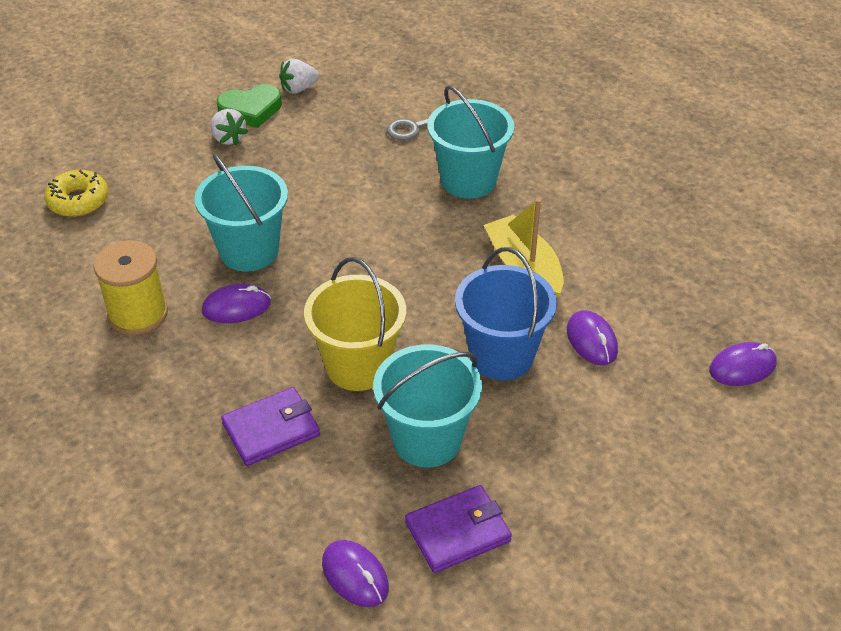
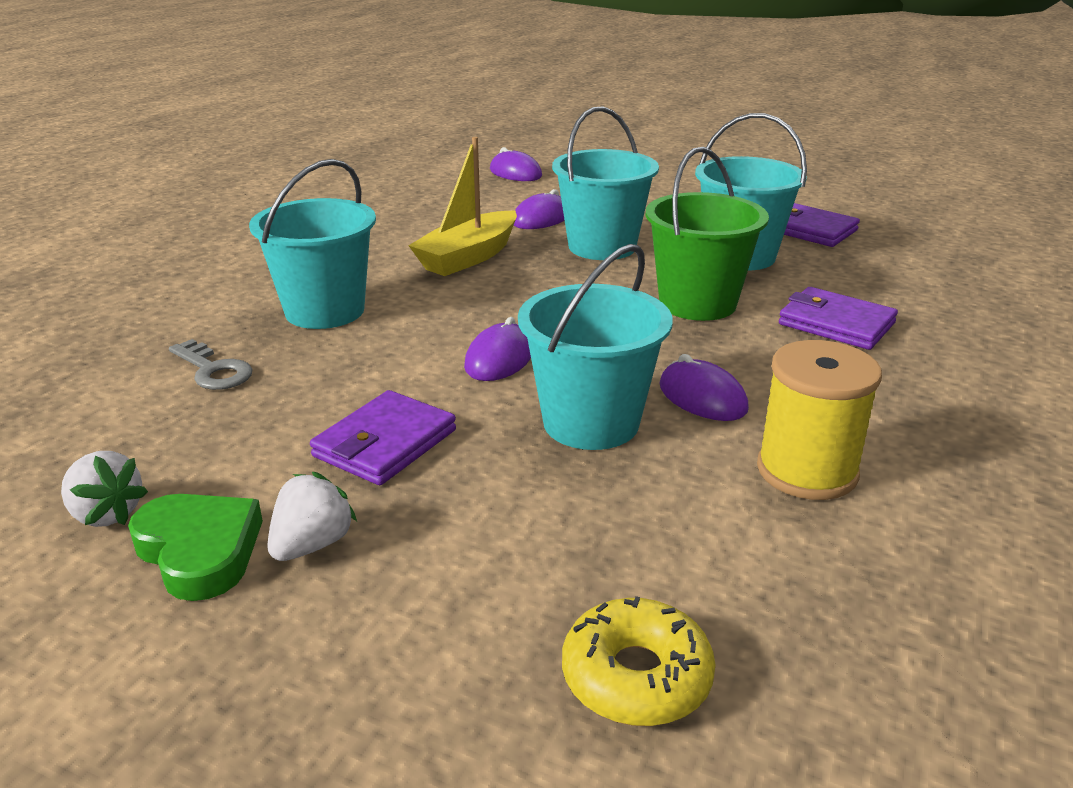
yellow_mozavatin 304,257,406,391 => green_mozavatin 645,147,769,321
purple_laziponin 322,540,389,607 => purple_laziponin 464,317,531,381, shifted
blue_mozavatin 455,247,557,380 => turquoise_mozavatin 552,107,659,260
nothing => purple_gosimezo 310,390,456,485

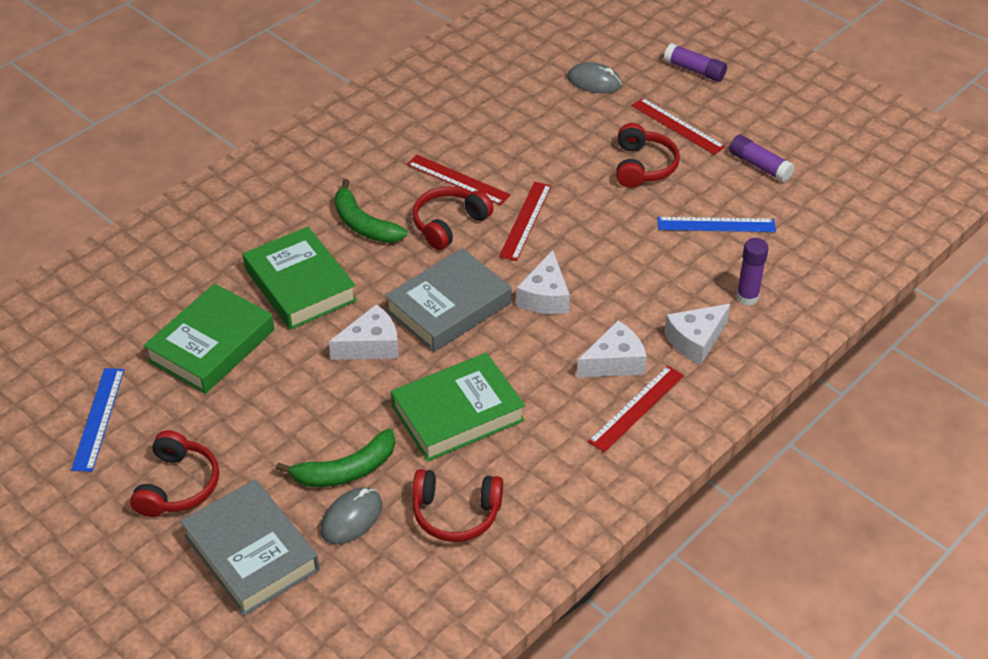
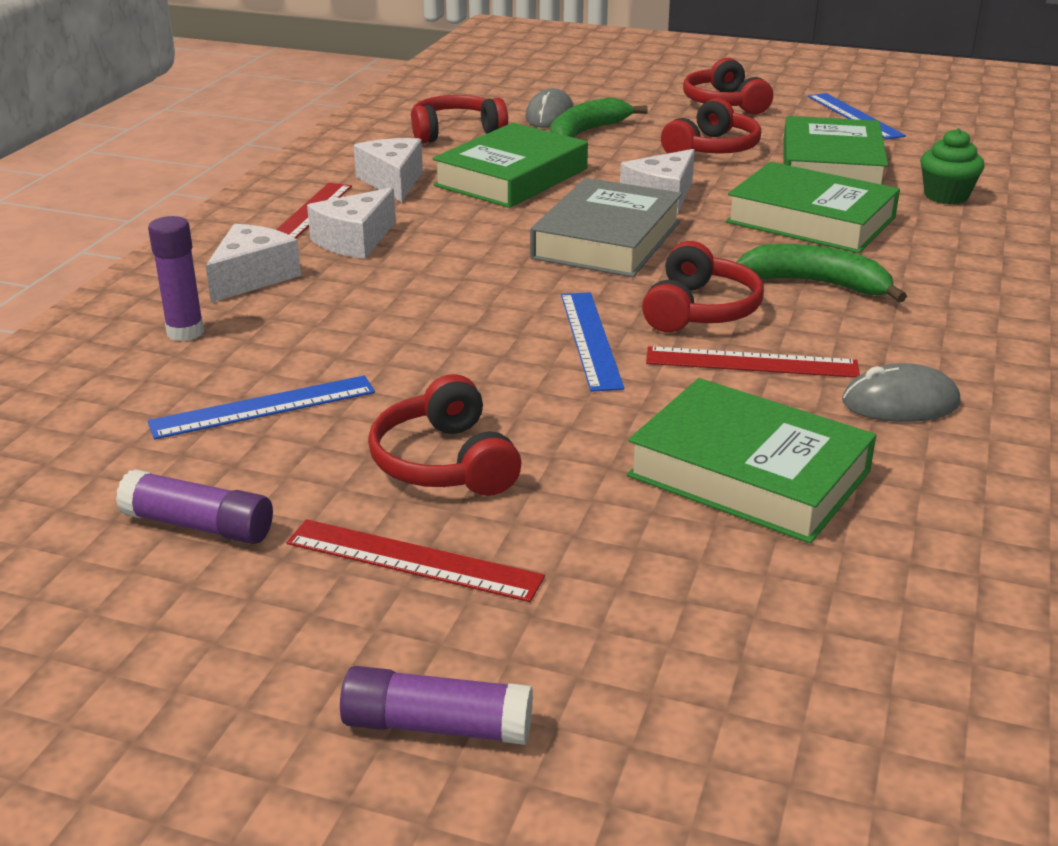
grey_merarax 180,479,320,616 => nothing
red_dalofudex 499,182,551,261 => blue_dalofudex 561,292,624,392
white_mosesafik 516,250,570,314 => white_mosesafik 354,138,423,202, shifted
grey_laziponin 567,62,622,93 => grey_laziponin 842,363,961,422, shifted
nothing => green_merarax 627,378,876,544
nothing => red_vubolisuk 661,98,761,154
nothing => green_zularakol 920,128,985,204

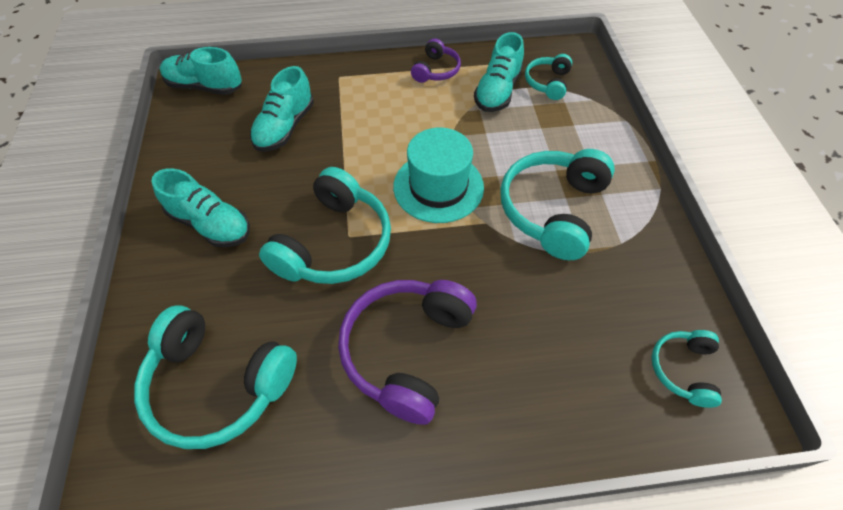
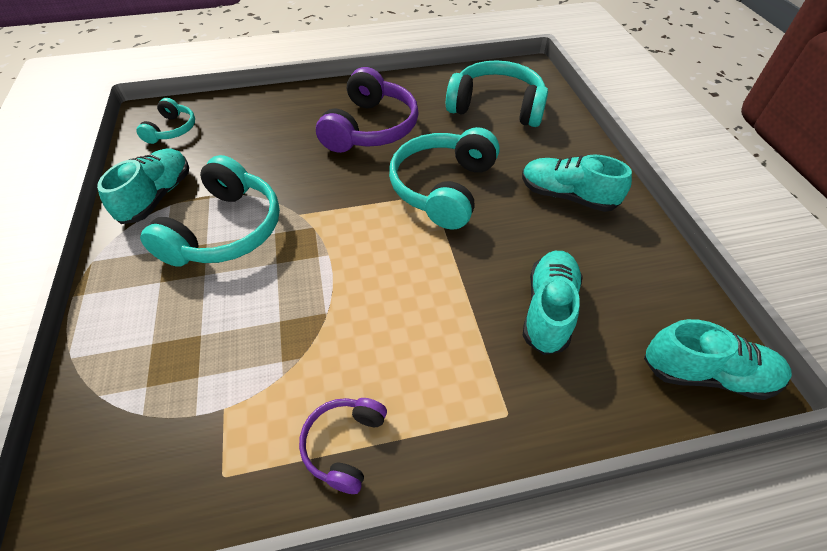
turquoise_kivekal 393,128,484,223 => nothing
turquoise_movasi 474,32,524,112 => turquoise_movasi 97,148,189,224, shifted
turquoise_vubolisuk 525,54,572,100 => nothing

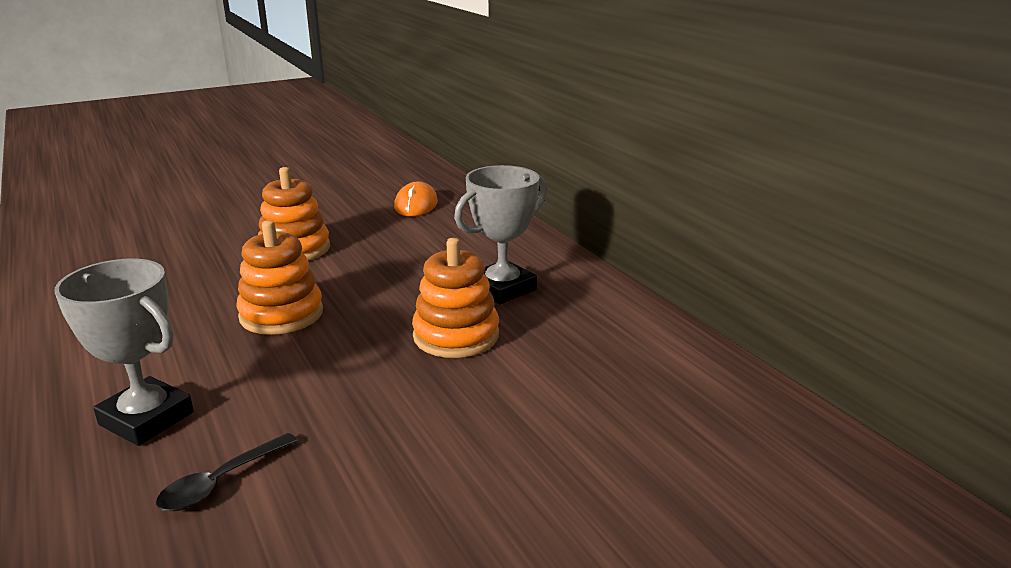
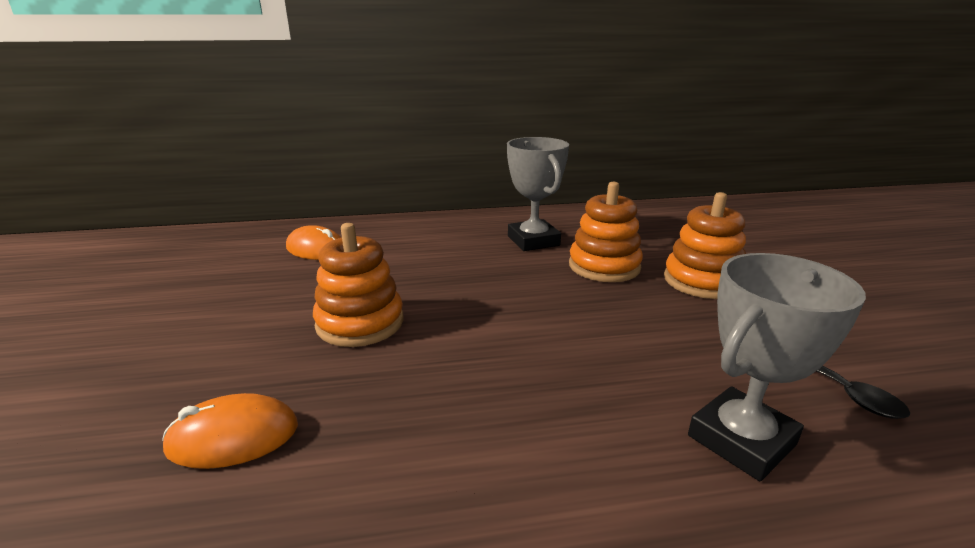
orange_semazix 236,220,323,335 => orange_semazix 664,192,746,299, shifted
nothing => orange_laziponin 162,393,298,469

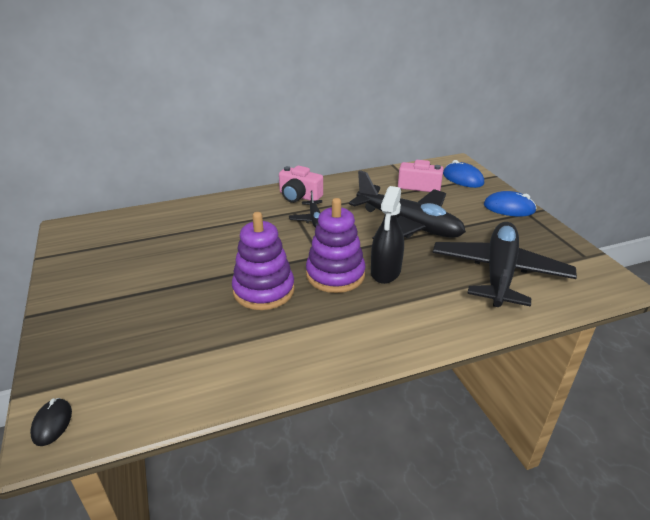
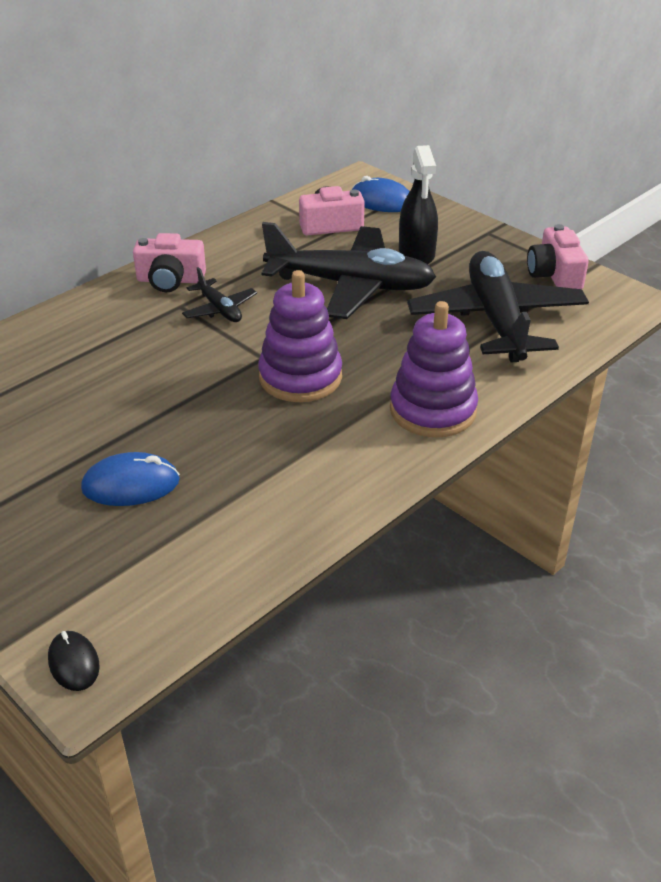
purple_semazix 232,212,295,310 => purple_semazix 390,301,478,438, shifted
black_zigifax 371,186,404,284 => black_zigifax 399,145,438,264, shifted
blue_laziponin 484,191,537,217 => blue_laziponin 81,452,180,506, shifted
nothing => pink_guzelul 527,224,589,289

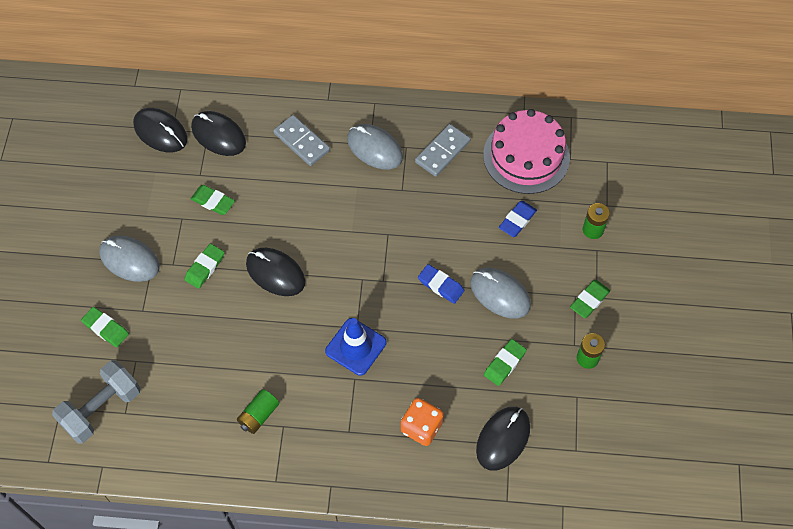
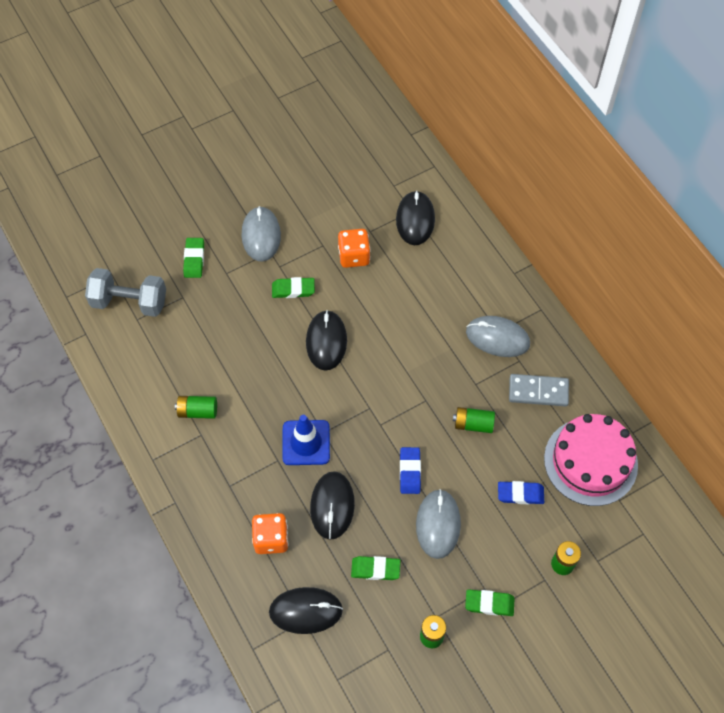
black_laziponin 133,108,187,152 => black_laziponin 310,471,355,540, shifted
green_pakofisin 191,185,235,215 => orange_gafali 338,229,370,268
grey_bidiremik 273,115,330,166 => nothing
grey_laziponin 347,124,403,169 => grey_laziponin 466,316,530,357, 75 degrees counterclockwise
nothing => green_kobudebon 453,407,495,433

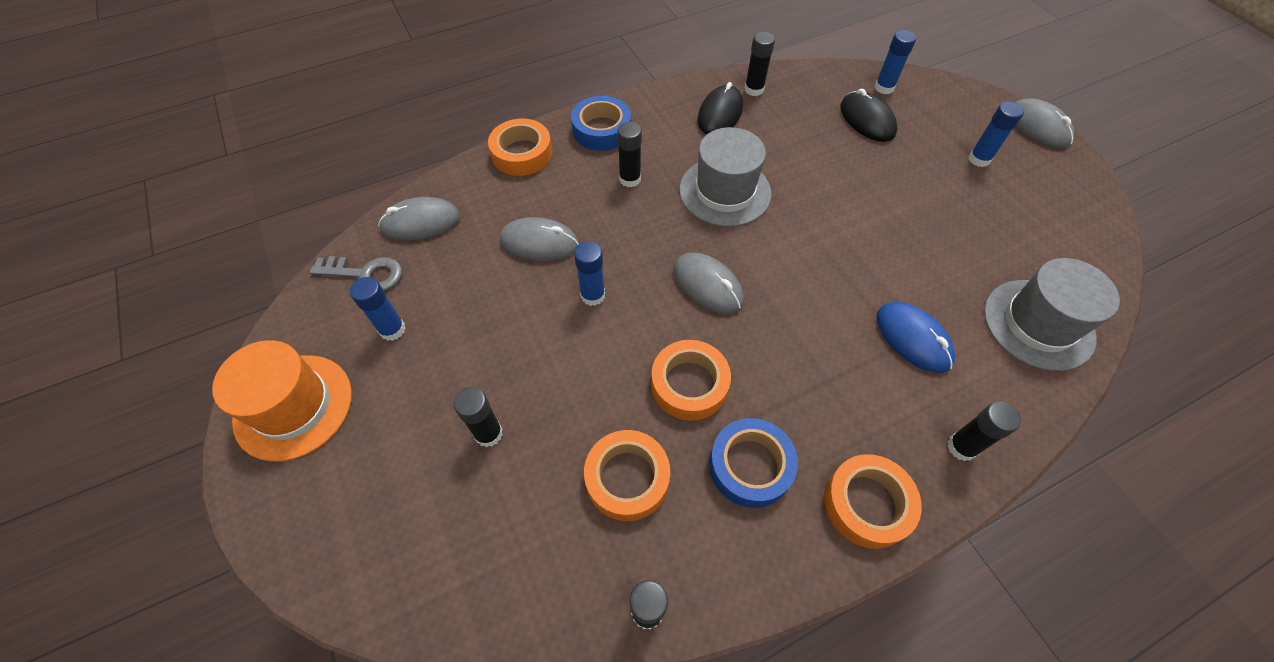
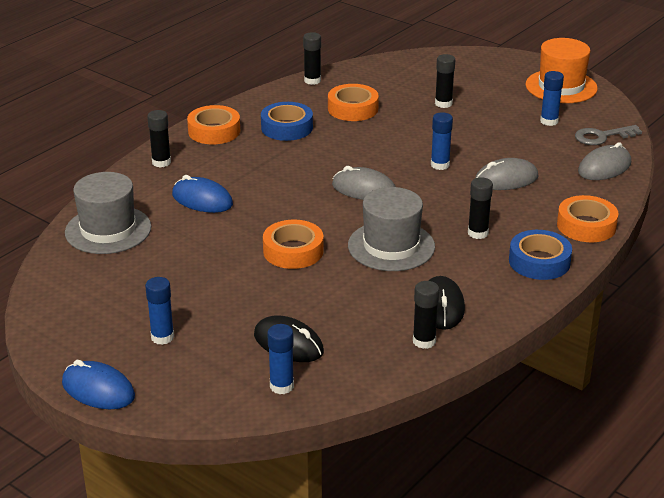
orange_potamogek 651,340,731,421 => orange_potamogek 263,220,324,269, shifted
grey_laziponin 1015,99,1074,148 => blue_laziponin 62,360,135,409

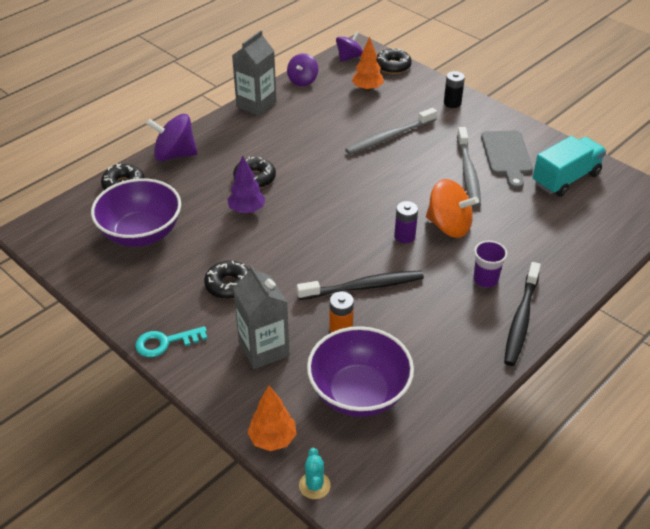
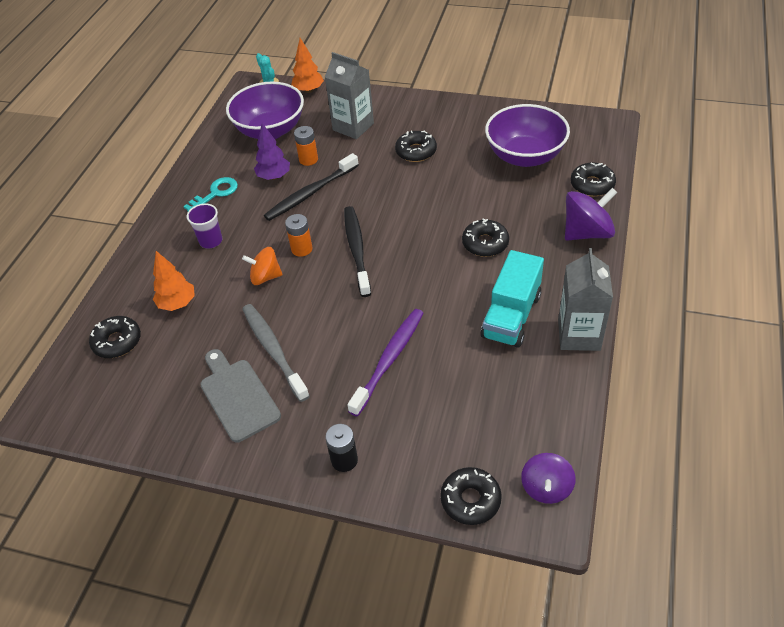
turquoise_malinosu 135,326,207,357 => turquoise_malinosu 184,177,238,211, shifted
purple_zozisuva 227,156,266,213 => purple_zozisuva 254,123,290,180, shifted
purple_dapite 287,53,318,86 => nothing
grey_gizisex 345,108,437,155 => purple_gizisex 347,309,423,416
orange_zozisuva 351,37,384,91 => orange_zozisuva 153,251,195,311, shifted
purple_kobudebon 394,201,418,243 => orange_kobudebon 285,214,313,257
orange_dapite 426,179,479,238 => orange_dapite 242,247,283,285, x0.65
black_gizisex 504,262,541,366 => black_gizisex 344,206,371,297, shifted
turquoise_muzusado 533,136,606,197 => turquoise_muzusado 481,250,544,348, shifted
nothing => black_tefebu 89,316,141,358

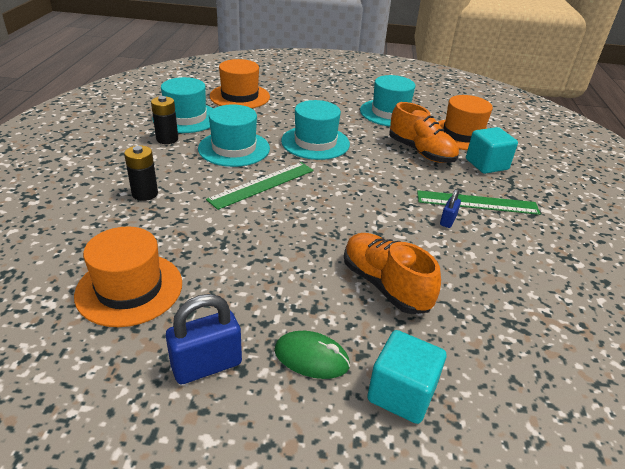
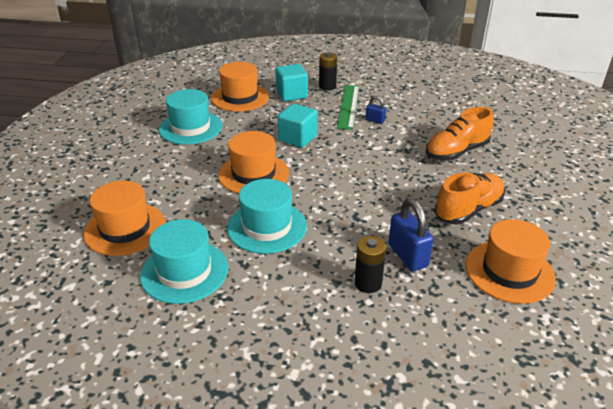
black_kobudebon 151,96,178,144 => black_kobudebon 319,52,337,91, shifted
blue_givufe 166,294,242,384 => blue_givufe 388,198,434,271, shifted
green_dalofudex 206,162,314,210 => nothing
green_laziponin 274,331,350,379 => nothing
turquoise_kivekal 281,100,350,160 => orange_kivekal 218,131,289,194
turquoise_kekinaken 367,330,446,424 => turquoise_kekinaken 277,104,318,148, shifted
orange_movasi 389,102,459,163 => orange_movasi 434,172,505,224, shifted

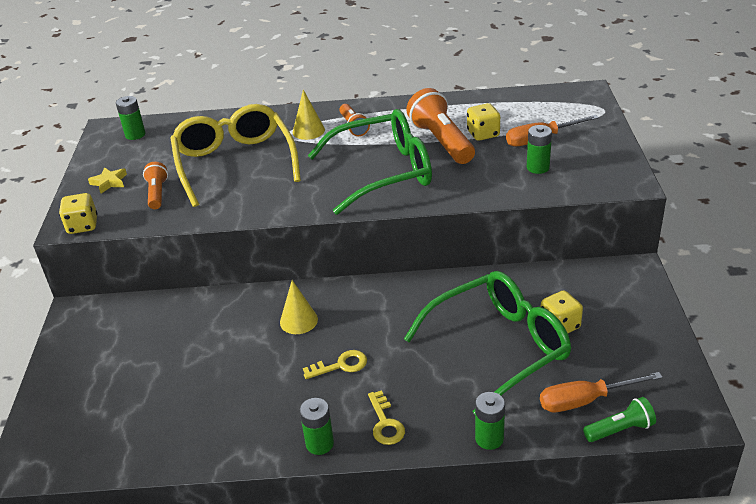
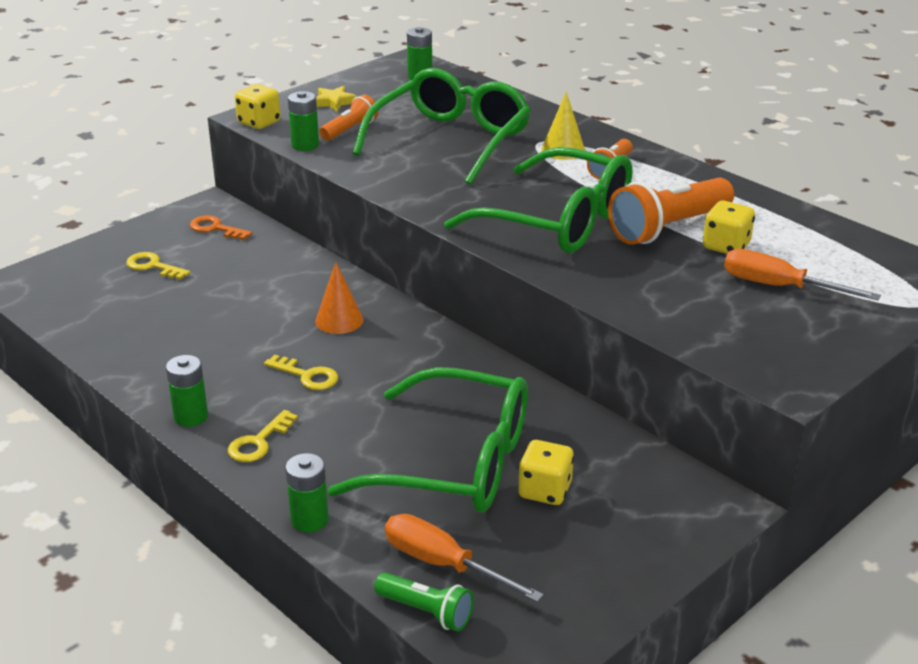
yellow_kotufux 171,104,301,207 => green_kotufux 353,68,531,185
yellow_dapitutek 280,280,318,334 => orange_dapitutek 315,262,363,334
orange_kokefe 406,88,475,164 => orange_kokefe 608,178,734,245, 150 degrees counterclockwise
green_kobudebon 527,125,552,174 => green_kobudebon 288,91,319,151, shifted
nothing => yellow_malinosu 126,252,190,280
nothing => orange_malinosu 190,215,252,240

